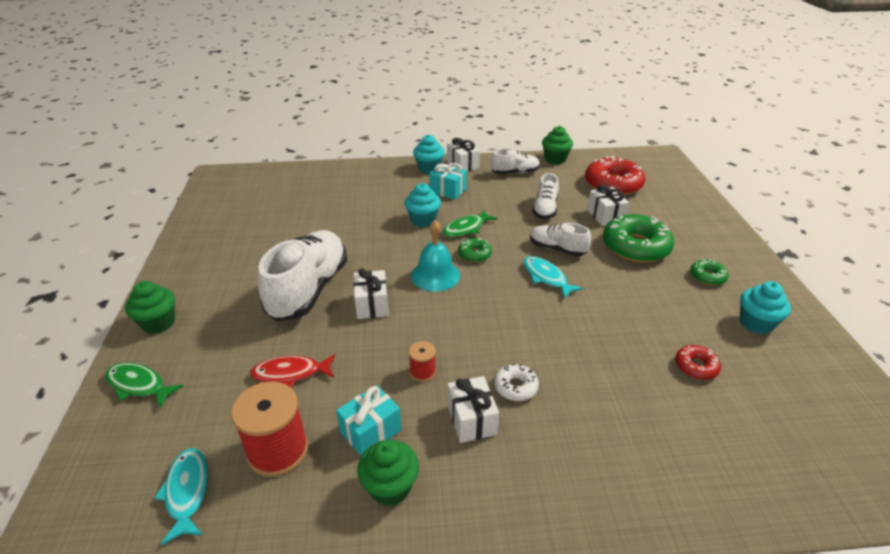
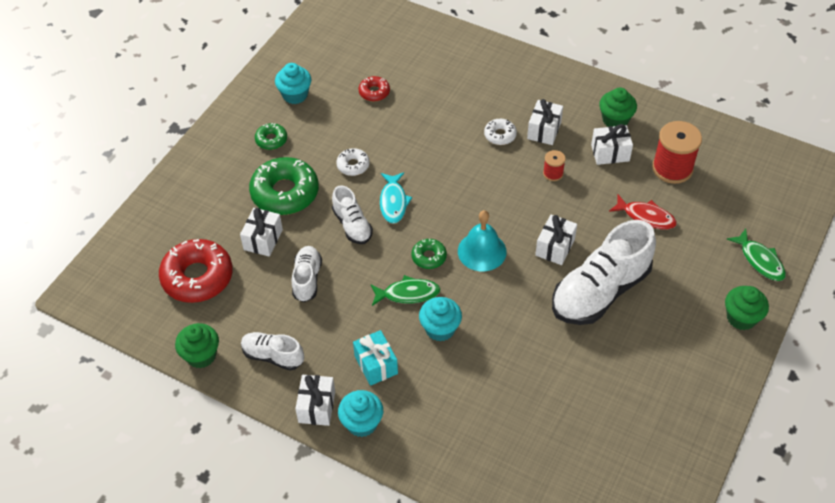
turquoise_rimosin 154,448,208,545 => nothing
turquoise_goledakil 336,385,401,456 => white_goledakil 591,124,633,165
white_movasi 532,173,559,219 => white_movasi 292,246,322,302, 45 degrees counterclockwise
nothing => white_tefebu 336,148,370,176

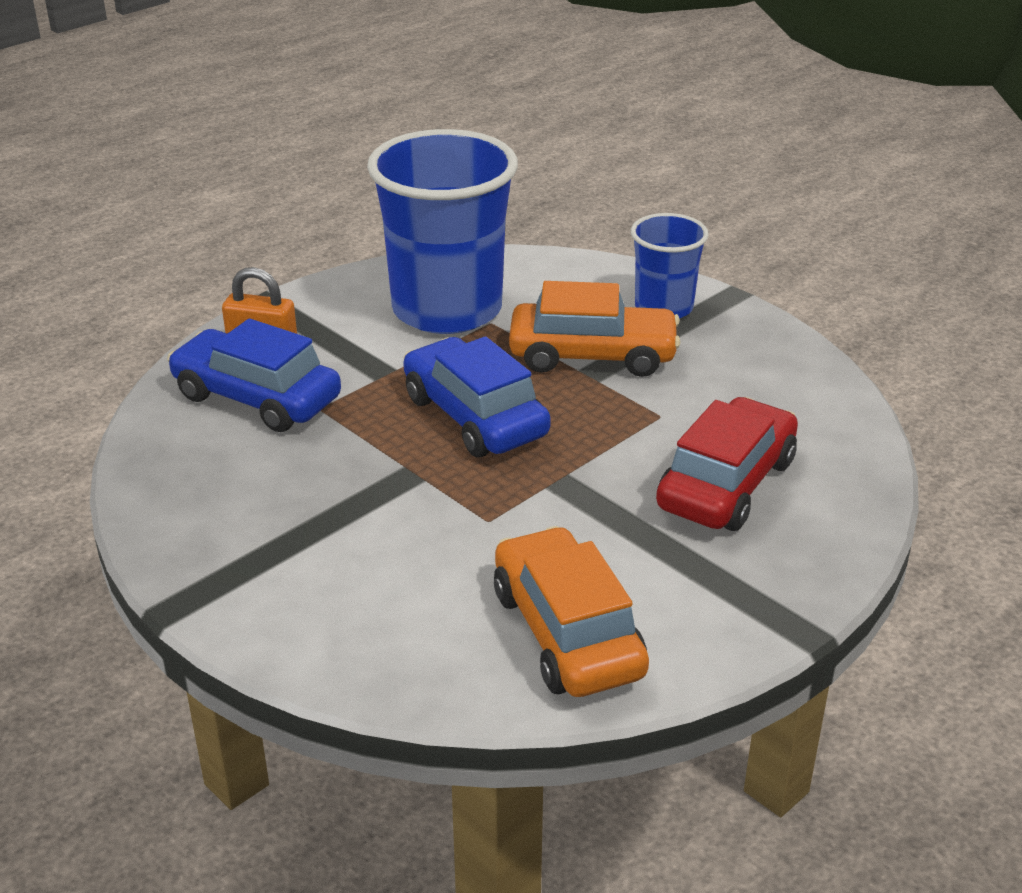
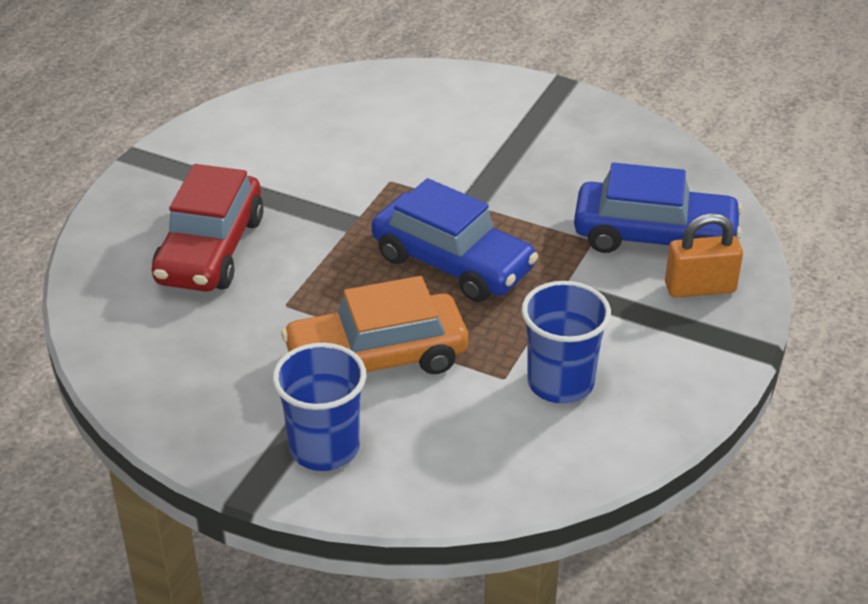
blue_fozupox 367,129,518,334 => blue_fozupox 522,281,611,404, x0.53
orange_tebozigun 494,526,649,697 => nothing

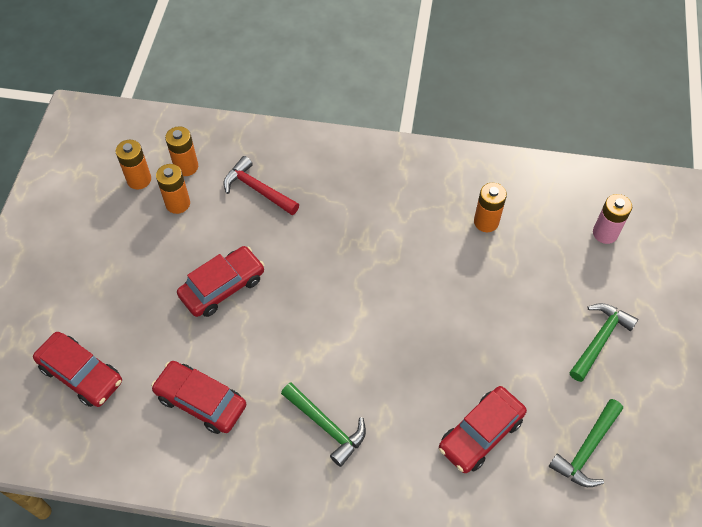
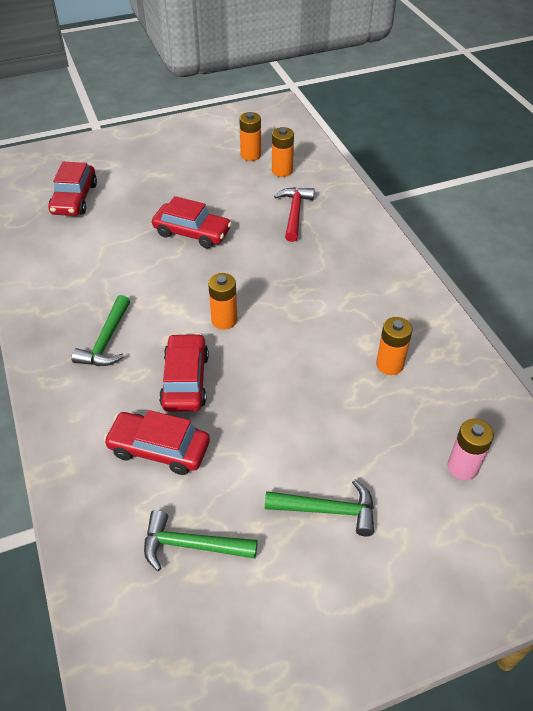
red_tebozigun 151,361,247,434 => red_tebozigun 159,333,209,412, shifted
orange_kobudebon 156,164,190,214 => orange_kobudebon 208,273,238,330, shifted

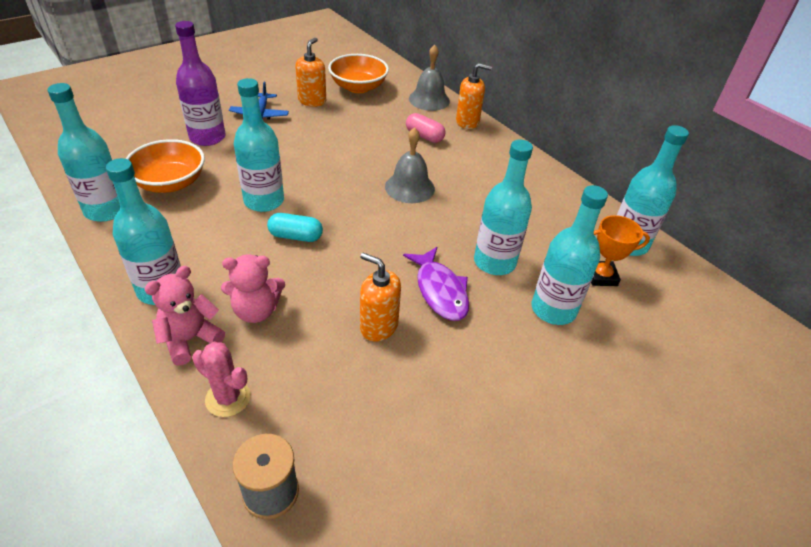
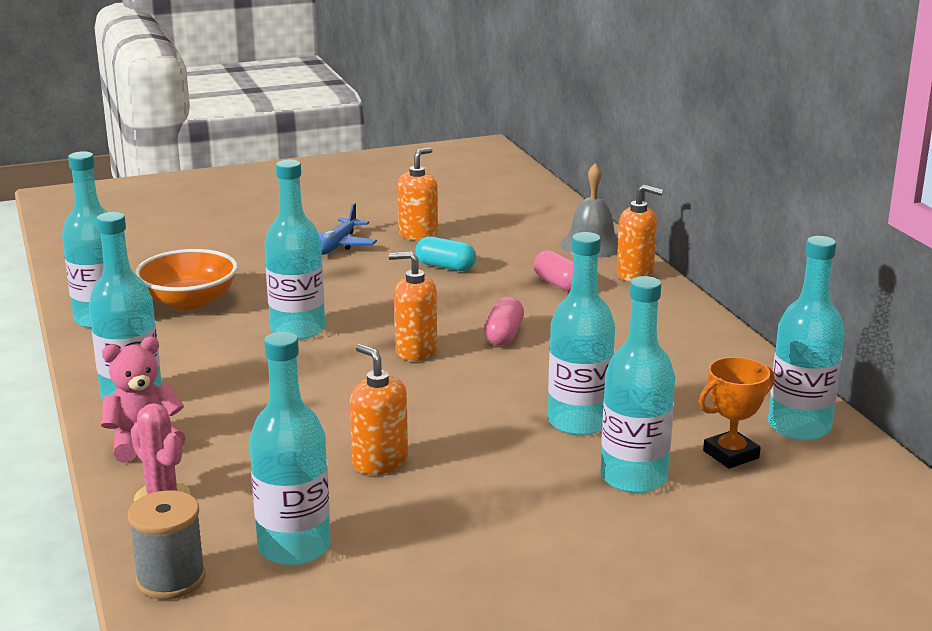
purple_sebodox 175,21,225,146 => nothing
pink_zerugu 221,254,285,323 => nothing
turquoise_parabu 267,213,323,242 => turquoise_parabu 415,237,476,271, shifted
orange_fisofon 328,54,389,93 => nothing
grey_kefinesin 385,127,435,203 => pink_parabu 484,297,524,346
purple_rimosin 403,247,469,321 => nothing
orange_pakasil 591,215,650,286 => orange_pakasil 699,357,775,469, 45 degrees counterclockwise
nothing => turquoise_sebodox 249,332,331,565
nothing => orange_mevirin 389,251,437,361

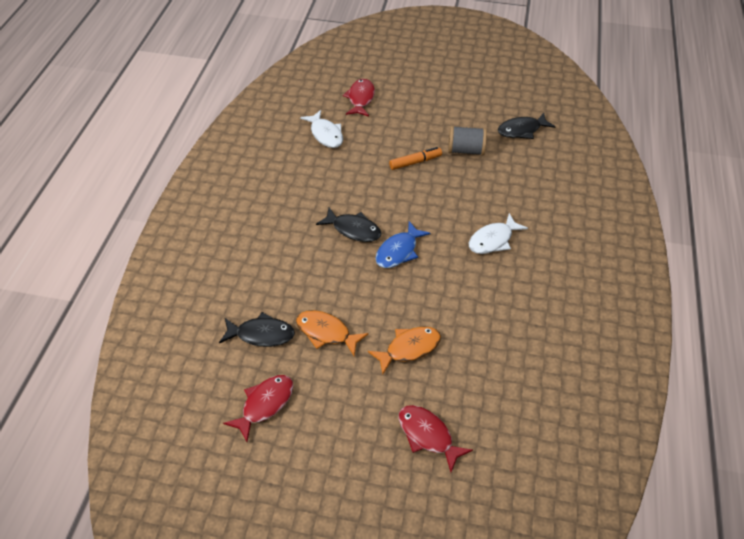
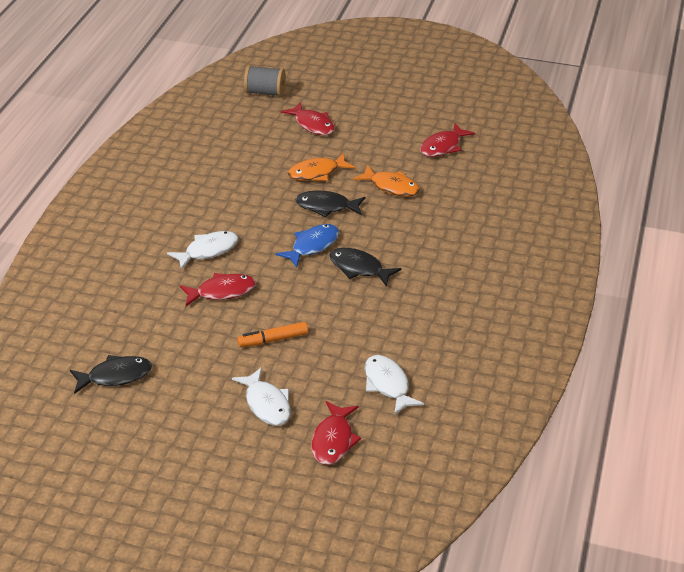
black_rimosin 219,312,295,347 => black_rimosin 295,190,365,217, shifted
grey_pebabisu 448,126,487,156 => grey_pebabisu 244,65,286,97, shifted
nothing => red_rimosin 180,273,256,306
nothing => white_rimosin 232,367,291,426

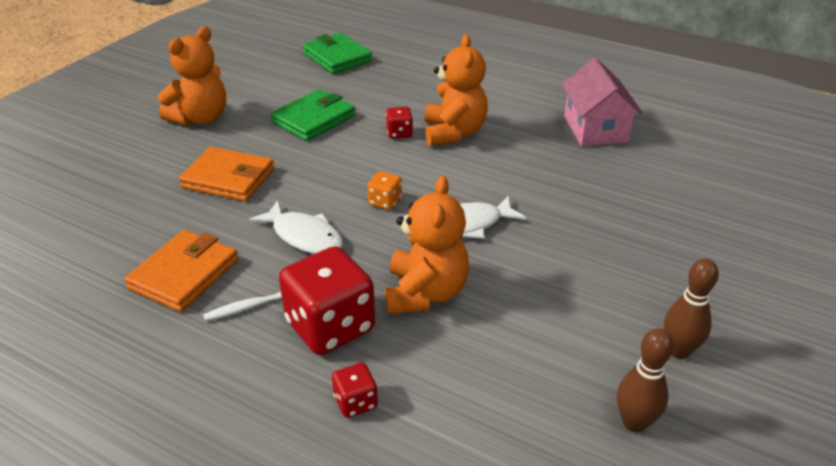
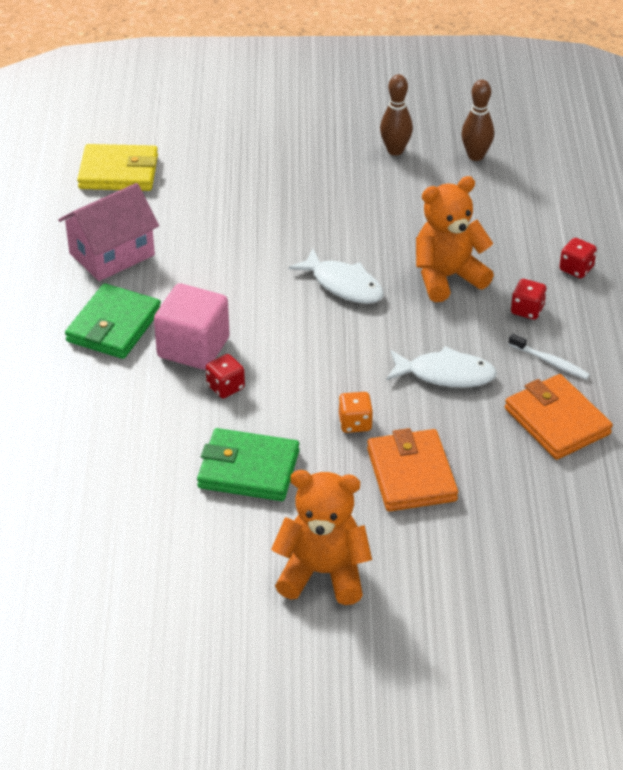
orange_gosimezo 124,230,238,312 => orange_gosimezo 505,374,613,460, 60 degrees clockwise
white_rimosin 249,200,343,254 => white_rimosin 386,346,497,388, 90 degrees clockwise
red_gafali 279,246,375,355 => red_gafali 511,279,547,320, x0.47
green_gosimezo 302,33,372,74 => green_gosimezo 65,283,161,359, shifted
orange_gafali 367,171,402,210 => orange_gafali 339,392,373,433, shifted
orange_zerugu 425,34,488,146 => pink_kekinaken 154,283,230,370
nothing => yellow_gosimezo 77,144,158,191

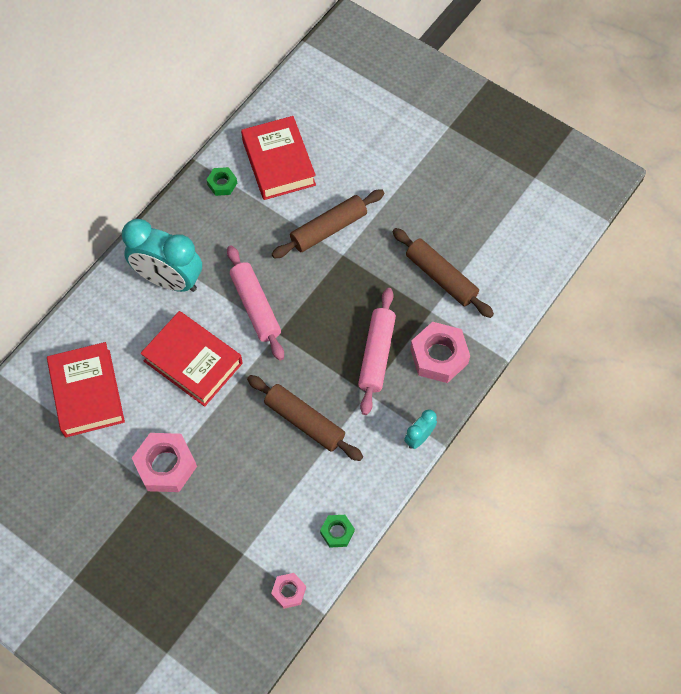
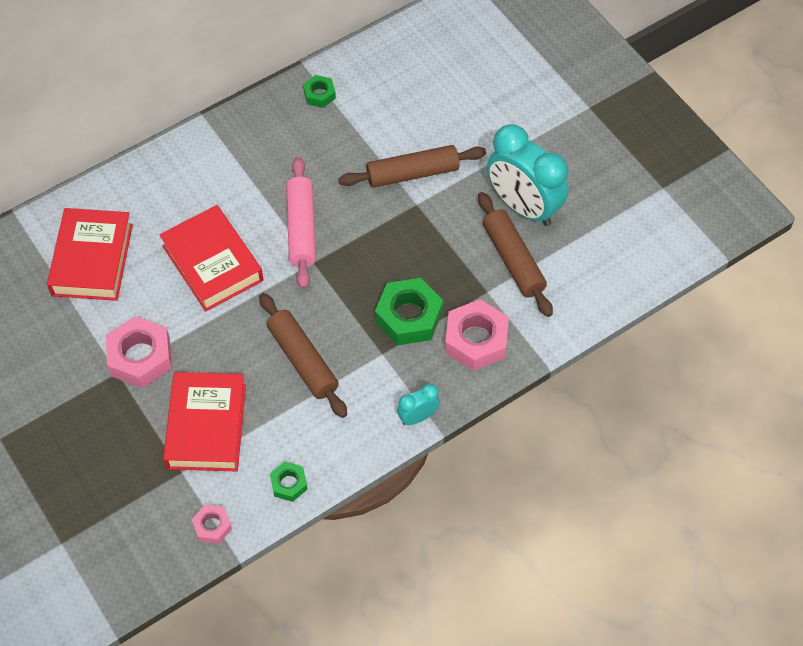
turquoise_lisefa 122,219,202,292 => turquoise_lisefa 487,124,568,226, shifted
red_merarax 241,116,316,200 => red_merarax 163,372,246,472, shifted
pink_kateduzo 358,288,396,415 => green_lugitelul 375,278,443,345

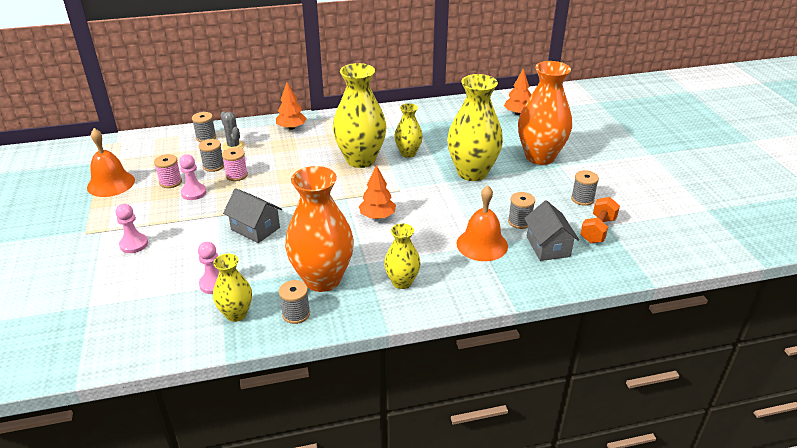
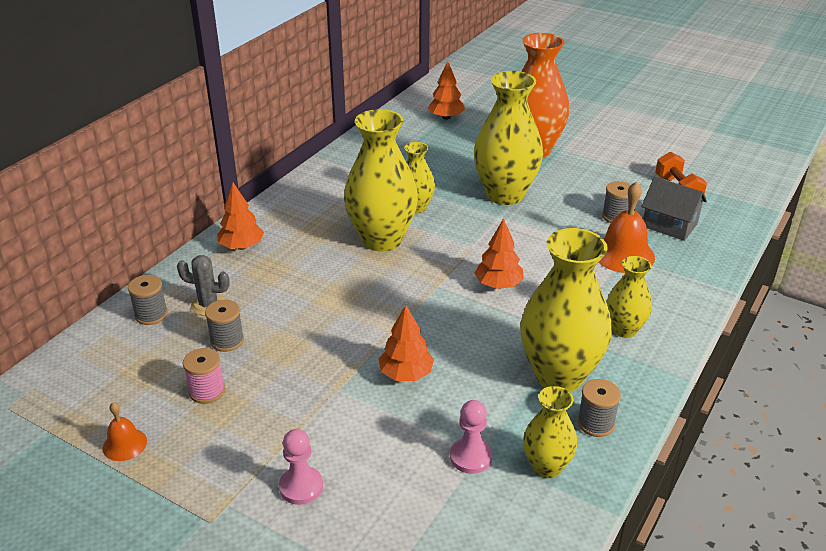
orange_kefinesin 87,128,135,197 => orange_kefinesin 103,402,147,461, x0.55
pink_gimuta 179,154,207,200 => nothing
pink_pebabisu 222,148,248,181 => nothing
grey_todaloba 223,188,282,243 => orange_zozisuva 378,305,434,381
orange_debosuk 285,166,354,292 => yellow_debosuk 520,228,612,392
grey_pebabisu 571,170,599,206 => nothing

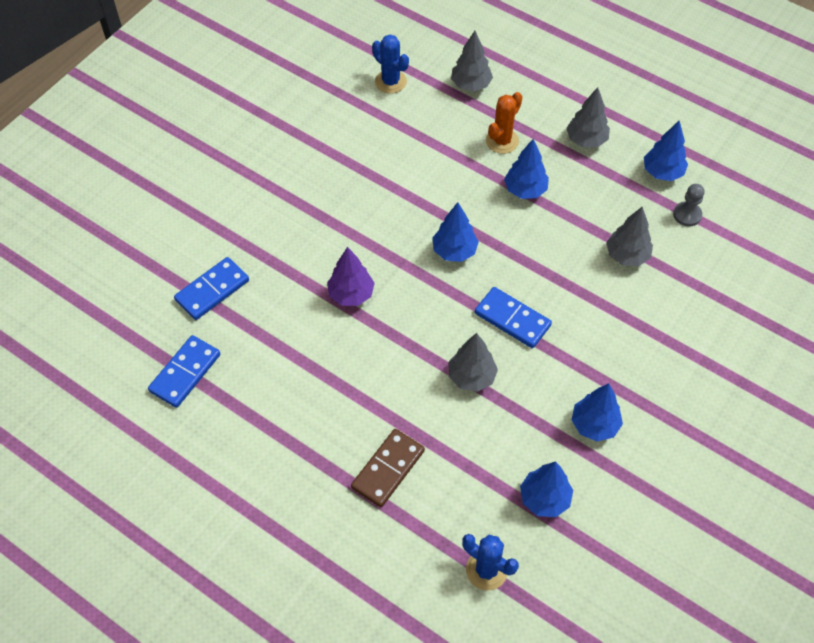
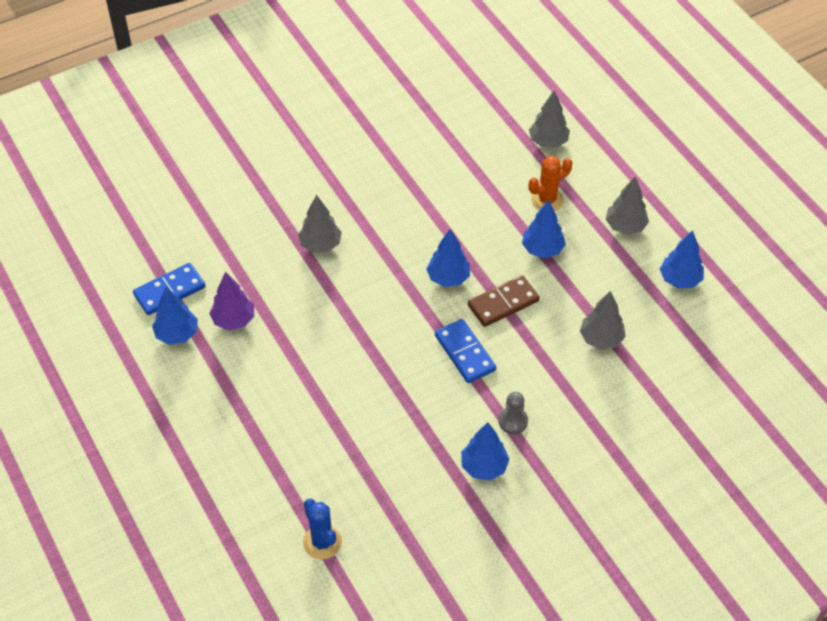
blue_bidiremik 174,257,249,320 => nothing
purple_zozisuva 327,247,375,306 => purple_zozisuva 209,272,254,331, shifted
brown_bidiremik 351,429,425,508 => brown_bidiremik 468,275,540,327, shifted
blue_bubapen 372,34,409,94 => nothing
grey_zozisuva 449,333,498,392 => grey_zozisuva 298,195,342,253, shifted
blue_zozisuva 520,461,573,517 => blue_zozisuva 152,287,198,345, shifted
grey_gimuta 673,184,705,226 => grey_gimuta 499,392,528,434, shifted

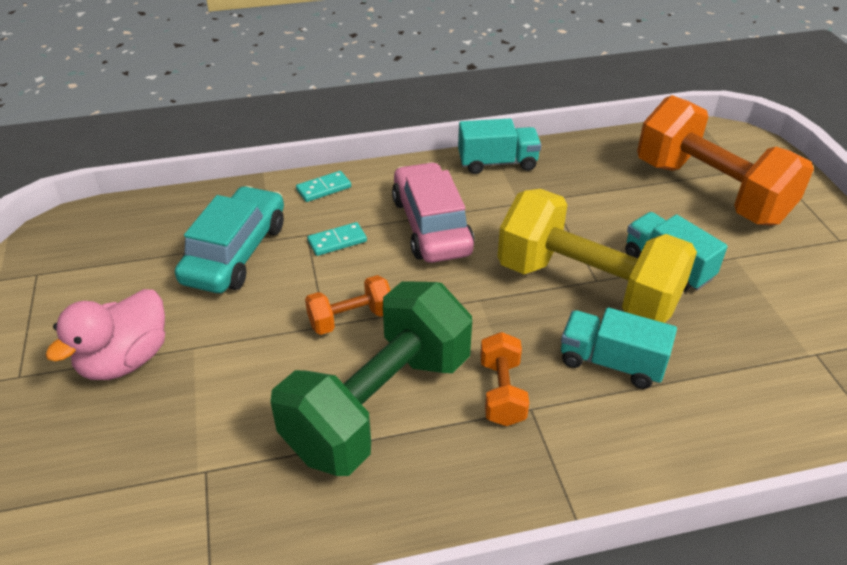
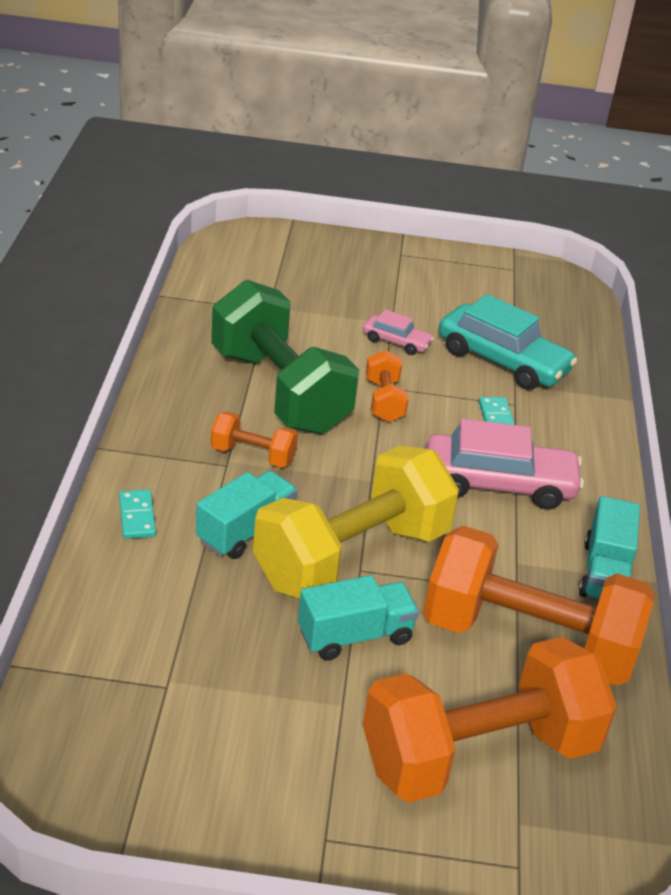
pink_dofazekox 45,289,165,380 => nothing
turquoise_bidiremik 296,171,351,202 => turquoise_bidiremik 119,490,156,539, shifted
nothing => pink_tebozigun 363,309,434,355
nothing => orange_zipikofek 423,526,654,686

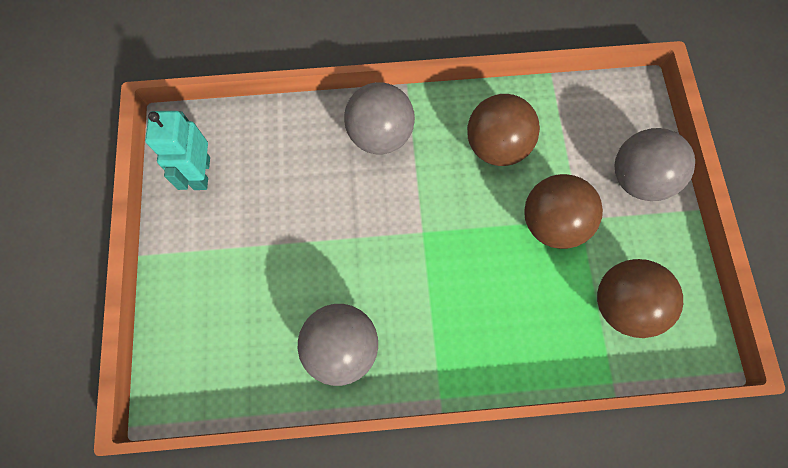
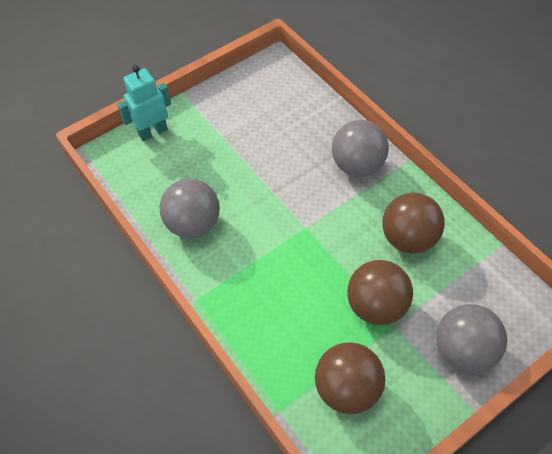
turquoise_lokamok 145,111,210,190 => turquoise_lokamok 117,65,171,141, shifted

